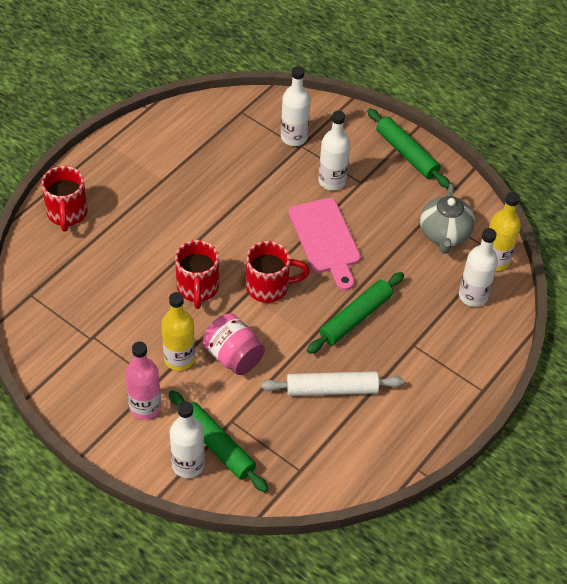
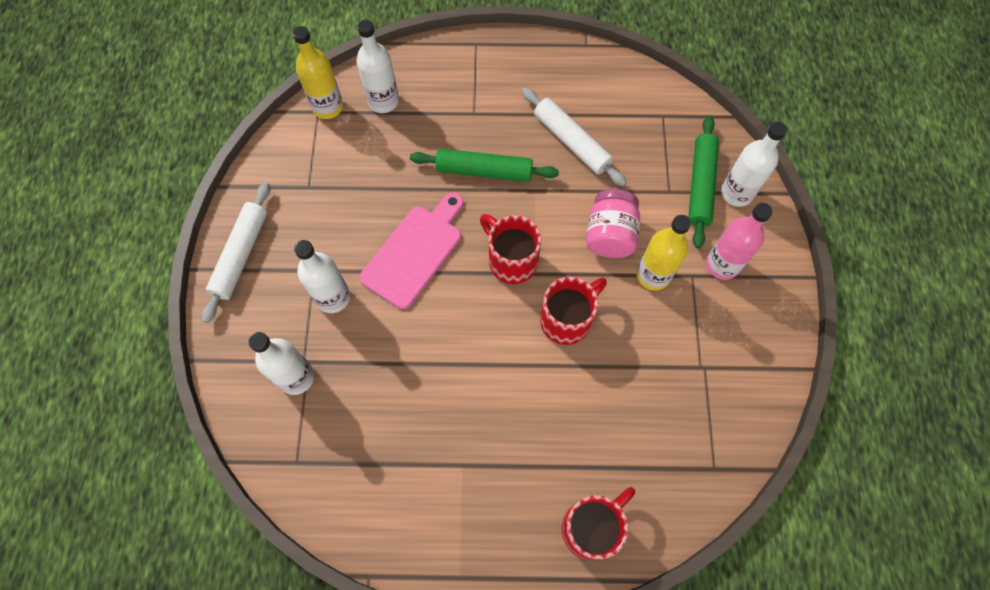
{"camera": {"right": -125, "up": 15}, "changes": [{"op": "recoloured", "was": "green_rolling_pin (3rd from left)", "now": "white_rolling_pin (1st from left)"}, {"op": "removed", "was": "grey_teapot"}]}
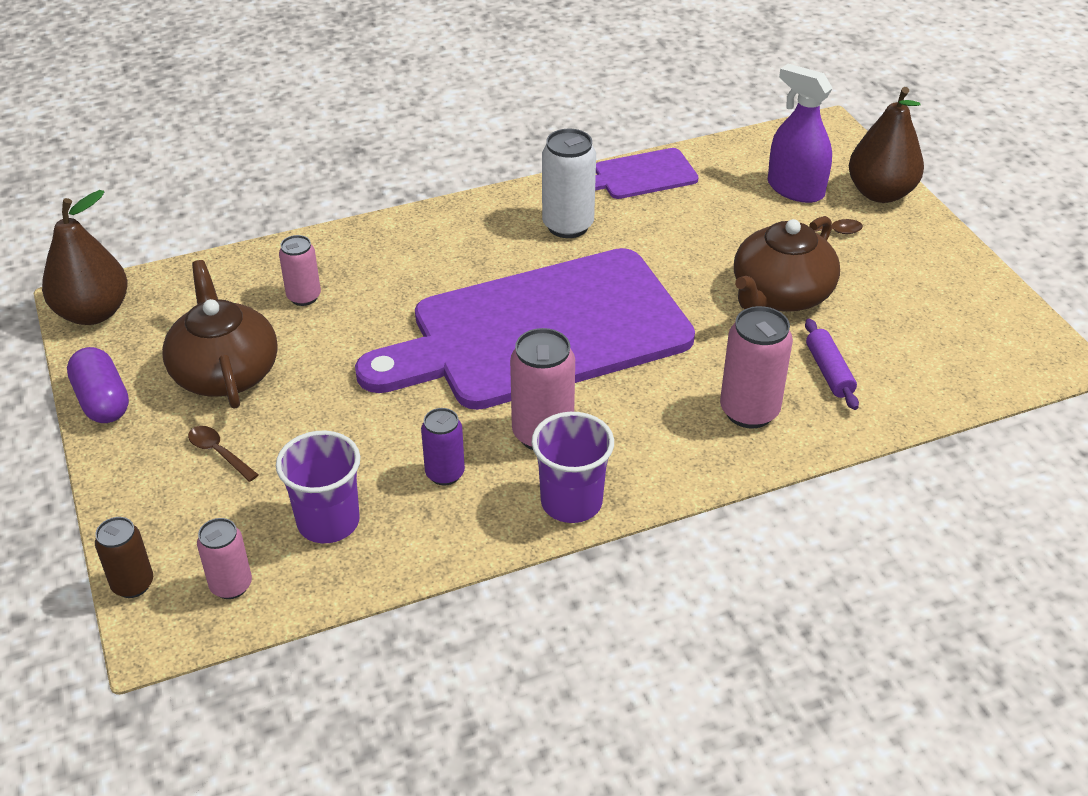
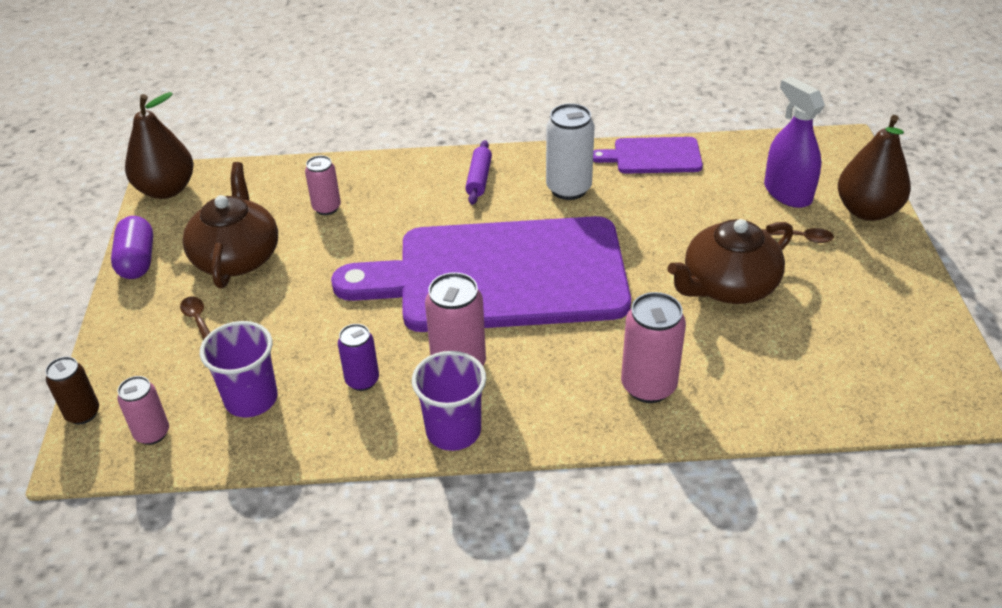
{"camera": {"right": 20, "up": 0}, "changes": [{"op": "moved", "was": "purple_rolling_pin"}]}
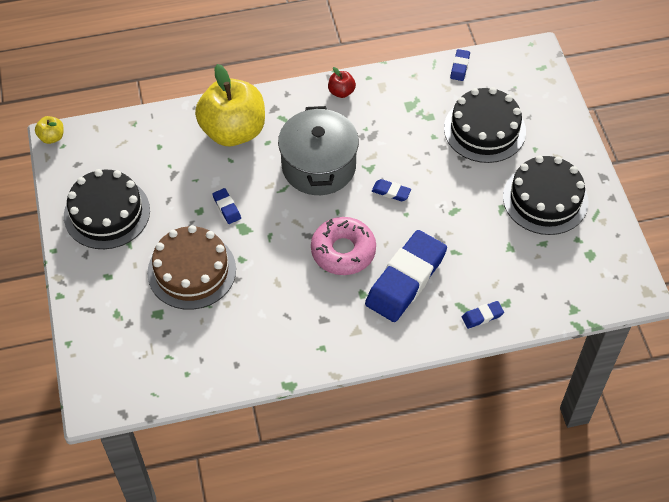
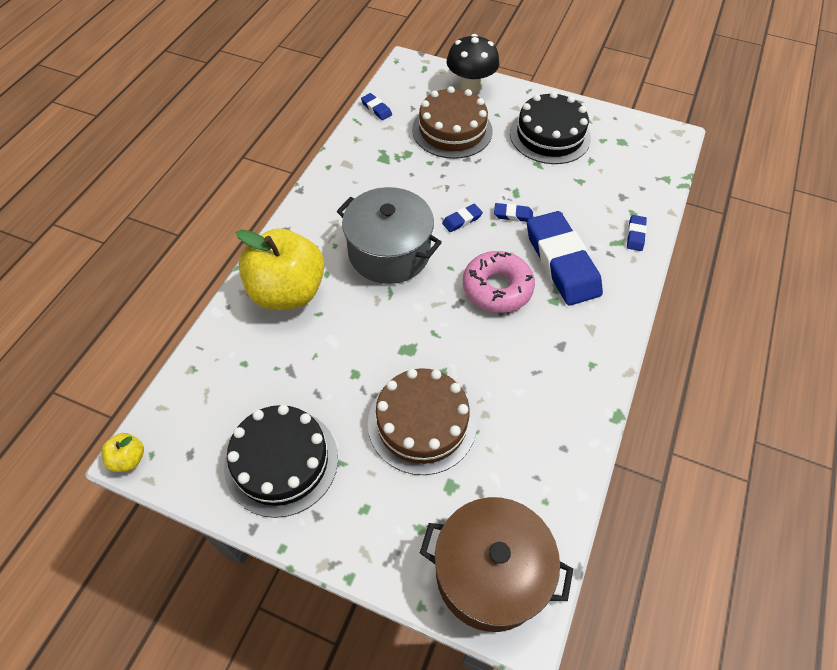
{"camera": {"right": -55, "up": 0}, "changes": [{"op": "moved", "was": "blue_eraser (1st from left in the first image)", "now": "blue_eraser (3rd from left)"}, {"op": "removed", "was": "red_apple"}, {"op": "recoloured", "was": "black_cake (2nd from left)", "now": "brown_cake (2nd from left)"}, {"op": "added", "now": "brown_pot"}, {"op": "added", "now": "black_mushroom"}]}
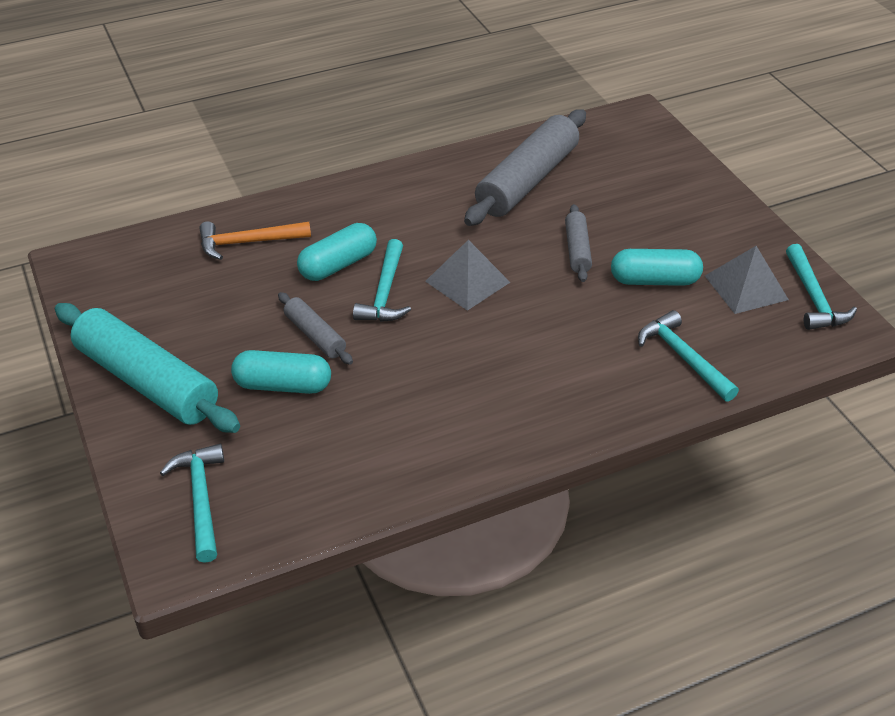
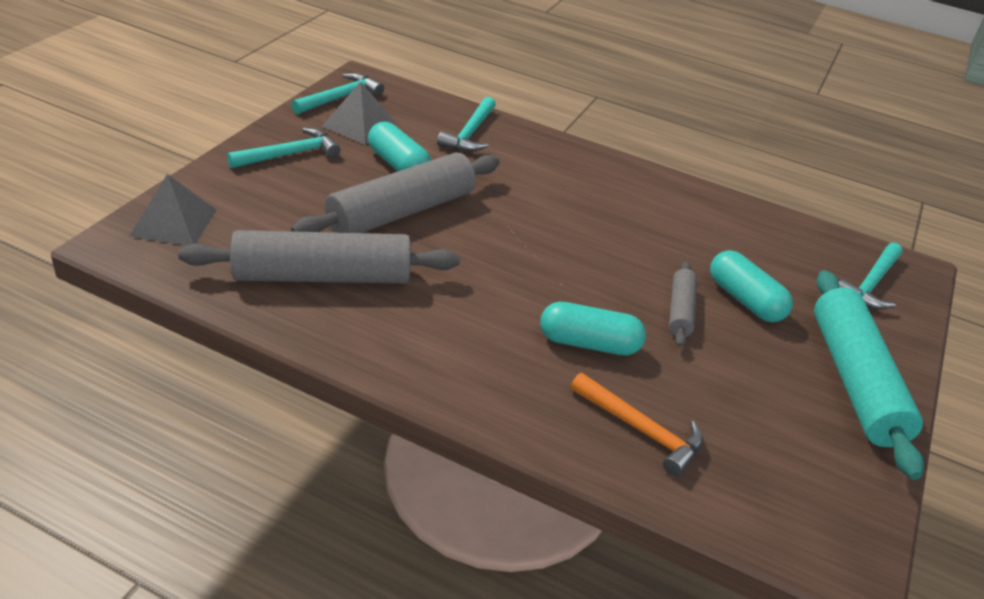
{"camera": {"right": -135, "up": -5}, "changes": [{"op": "moved", "was": "turquoise_hammer (2nd from left in the first image)", "now": "turquoise_hammer (1st from left)"}, {"op": "moved", "was": "grey_pyramid (1st from left)"}, {"op": "resized", "was": "grey_rolling_pin (3rd from left in the first image)", "ratio": 2.02}]}
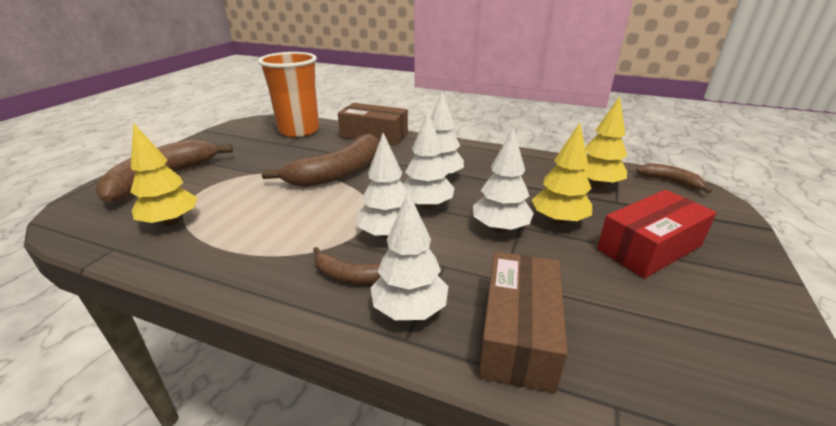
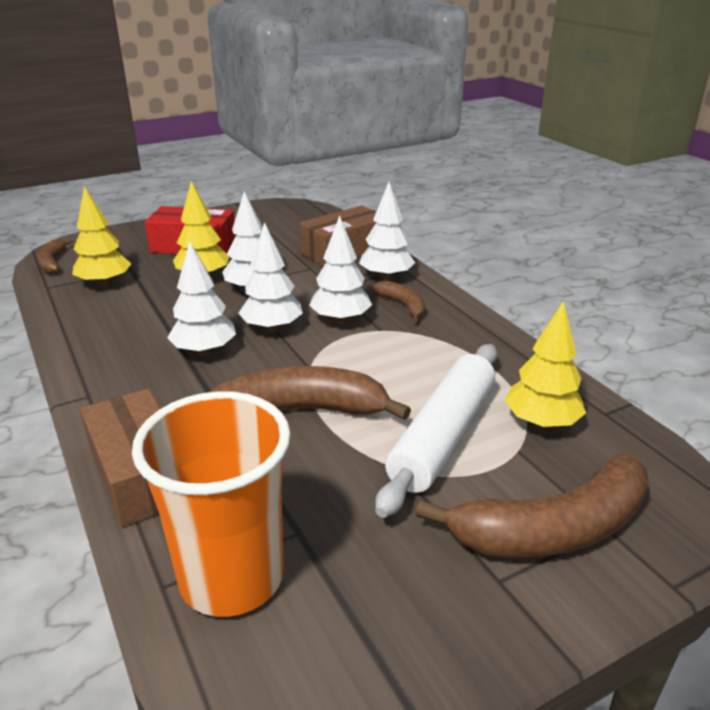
{"camera": {"right": -140, "up": 0}, "changes": [{"op": "added", "now": "white_rolling_pin"}]}
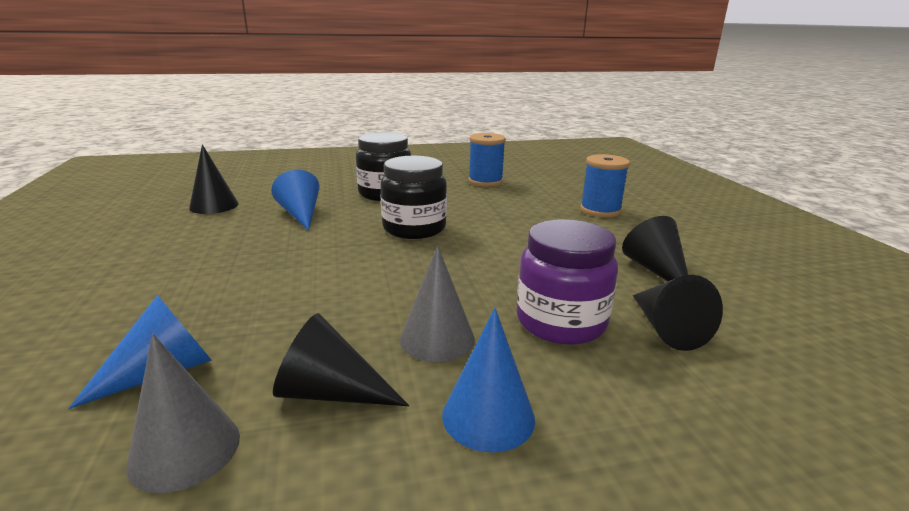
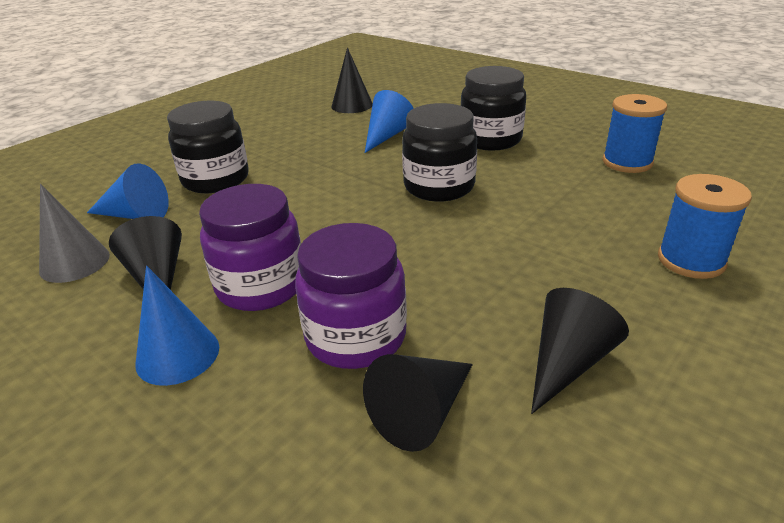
{"camera": {"right": 55, "up": 10}, "changes": [{"op": "replaced", "was": "grey_cone (2nd from left)", "now": "purple_jar (1st from left)"}, {"op": "added", "now": "black_jar (1st from left)"}]}
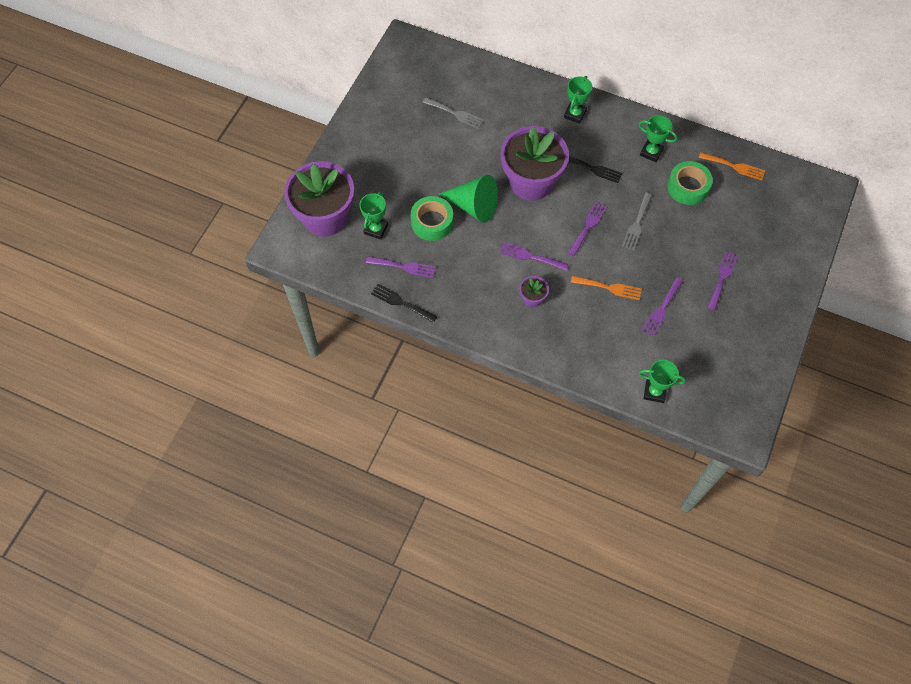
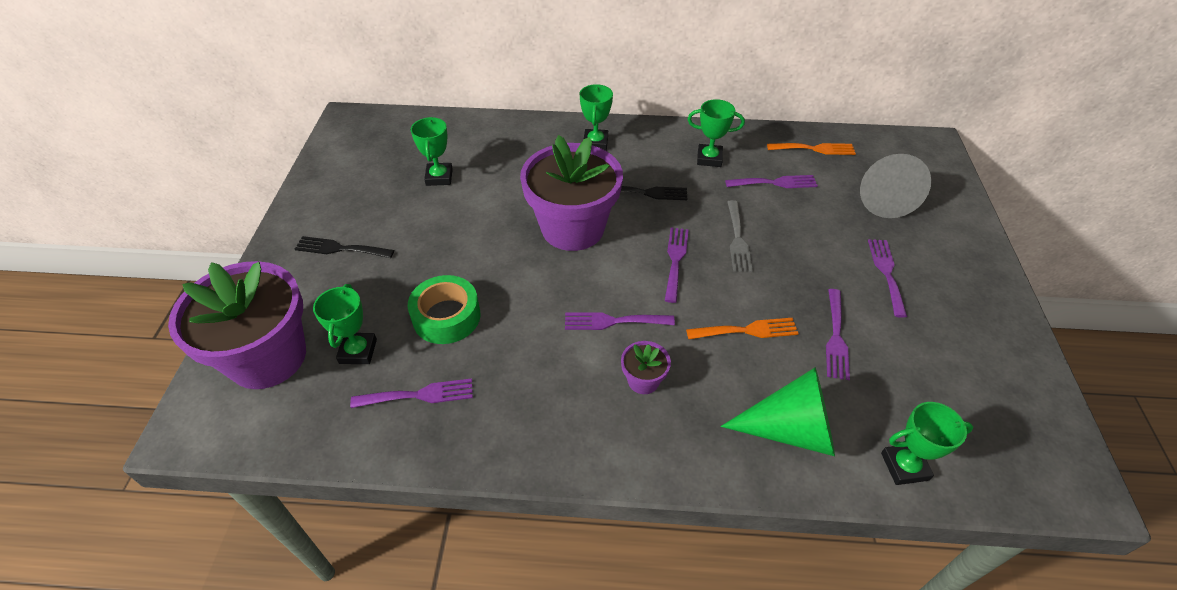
{"camera": {"right": -20, "up": -15}, "changes": [{"op": "moved", "was": "black_fork (1st from left)"}, {"op": "replaced", "was": "grey_fork (1st from left)", "now": "green_trophy (2nd from left)"}, {"op": "moved", "was": "green_cone"}, {"op": "replaced", "was": "green_tape (2nd from left)", "now": "purple_fork (4th from left)"}, {"op": "added", "now": "grey_cone"}]}
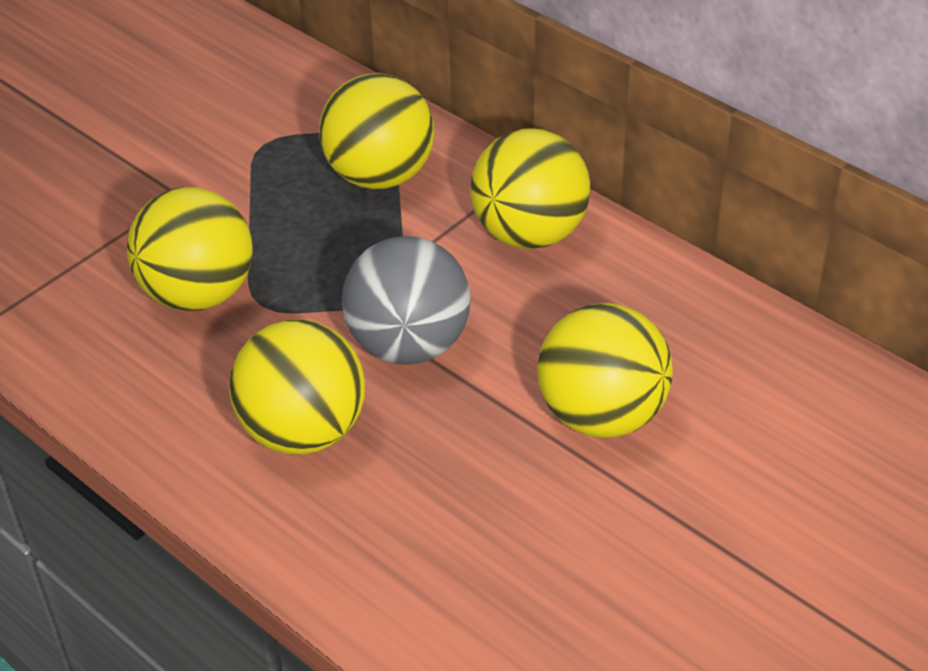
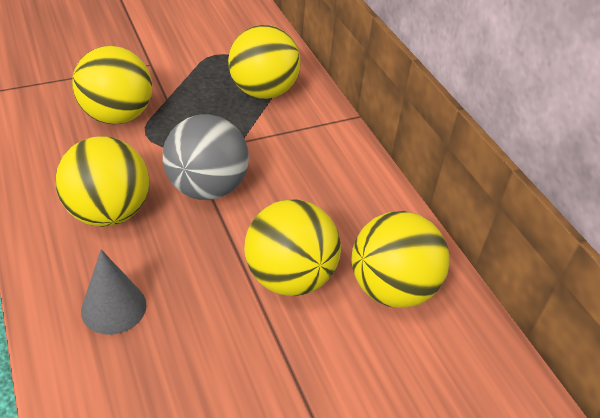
{"camera": {"right": 20, "up": 0}, "changes": [{"op": "moved", "was": "yellow_ball (4th from left in the first image)", "now": "yellow_ball (5th from left)"}, {"op": "added", "now": "grey_cone"}]}
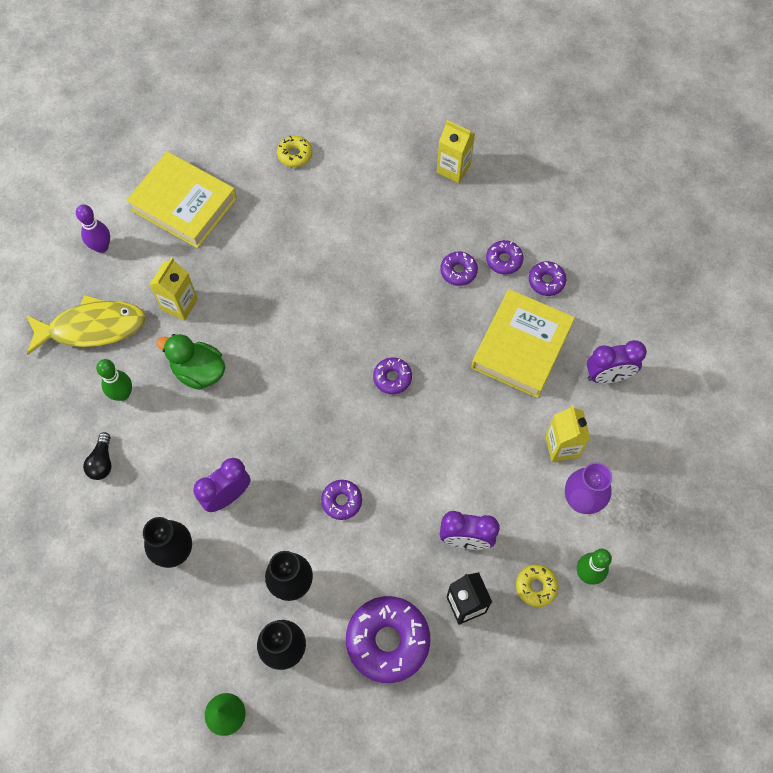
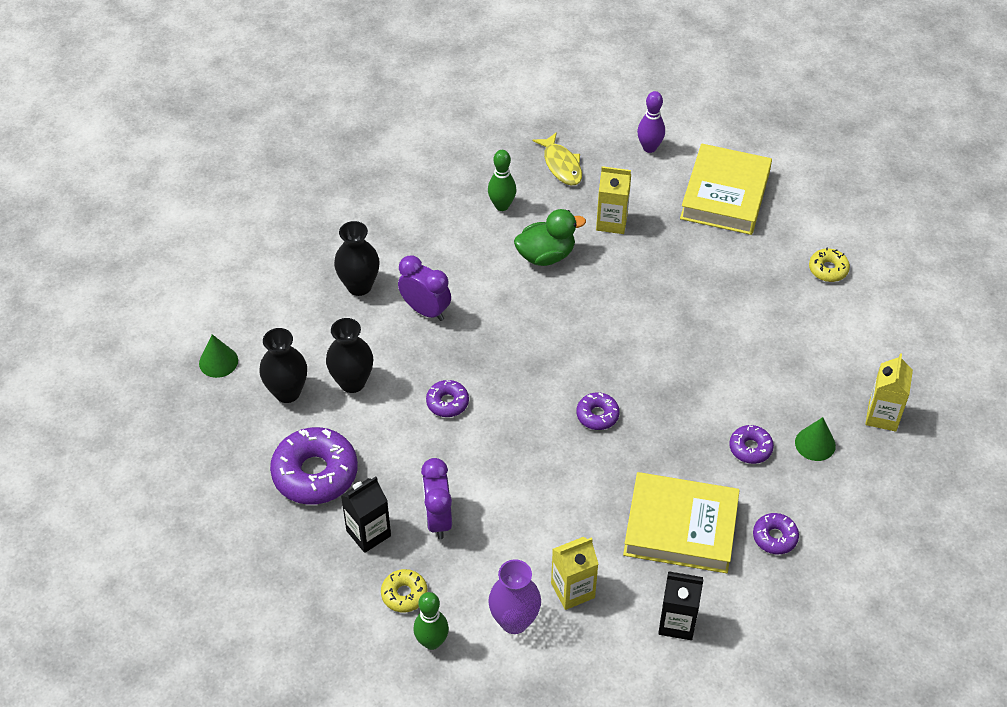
{"camera": {"right": 75, "up": -15}, "changes": [{"op": "resized", "was": "yellow_fish", "ratio": 0.63}, {"op": "removed", "was": "black_light_bulb"}, {"op": "turned", "was": "green_duck", "clockwise": 60}, {"op": "removed", "was": "purple_donut (5th from left)"}, {"op": "replaced", "was": "purple_clock (3rd from left)", "now": "black_carton (2nd from left)"}, {"op": "added", "now": "green_cone (2nd from left)"}]}
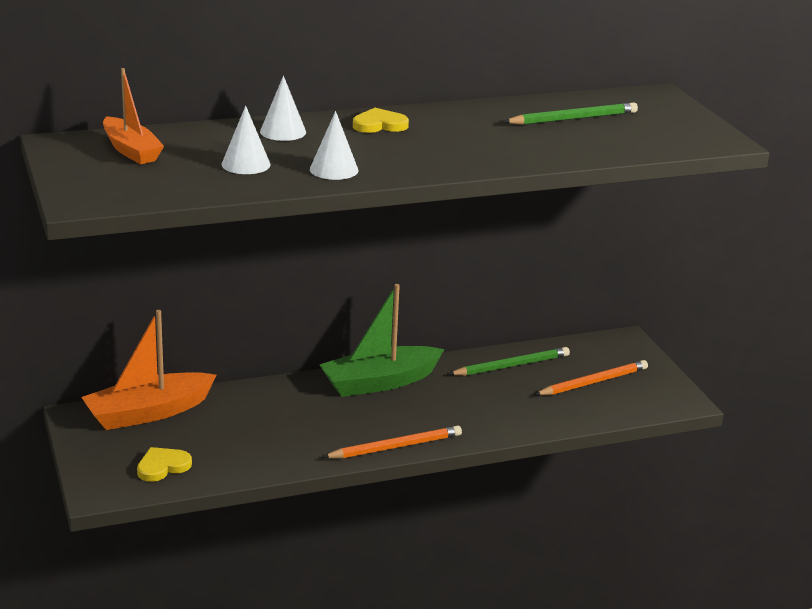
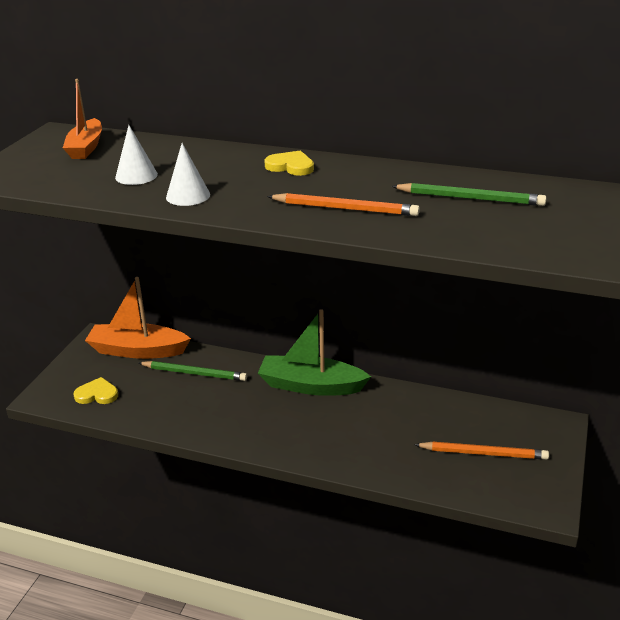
{"camera": {"right": 40, "up": 5}, "changes": [{"op": "removed", "was": "white_cone (2nd from left)"}, {"op": "moved", "was": "orange_pencil (1st from left)"}, {"op": "moved", "was": "green_pencil (1st from left)"}]}
